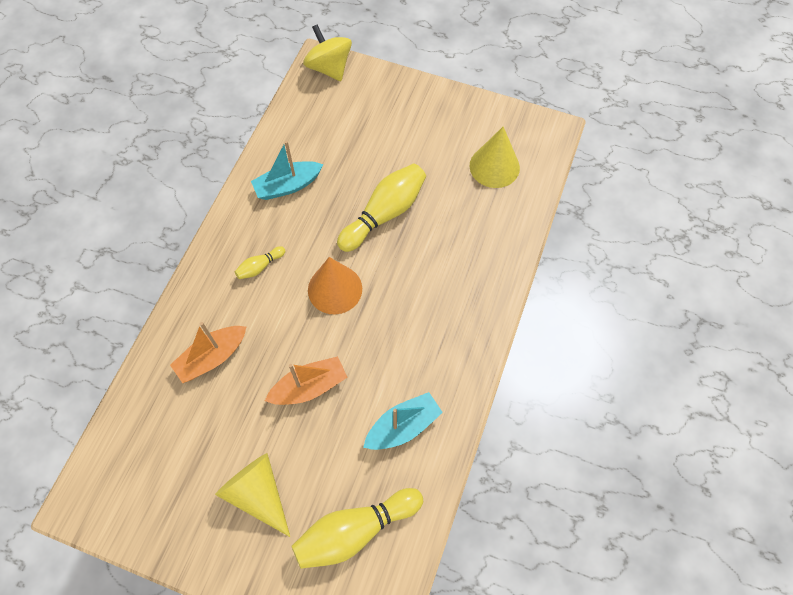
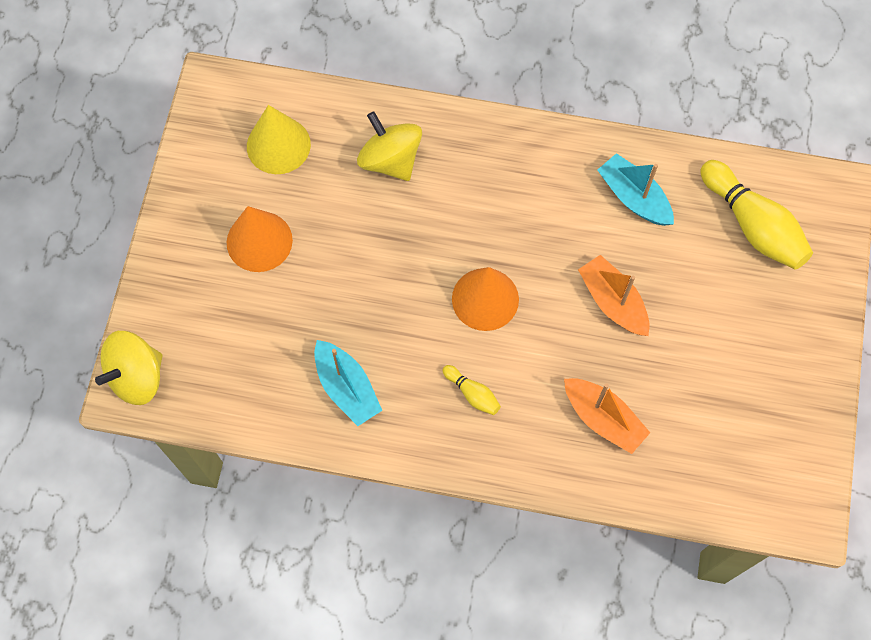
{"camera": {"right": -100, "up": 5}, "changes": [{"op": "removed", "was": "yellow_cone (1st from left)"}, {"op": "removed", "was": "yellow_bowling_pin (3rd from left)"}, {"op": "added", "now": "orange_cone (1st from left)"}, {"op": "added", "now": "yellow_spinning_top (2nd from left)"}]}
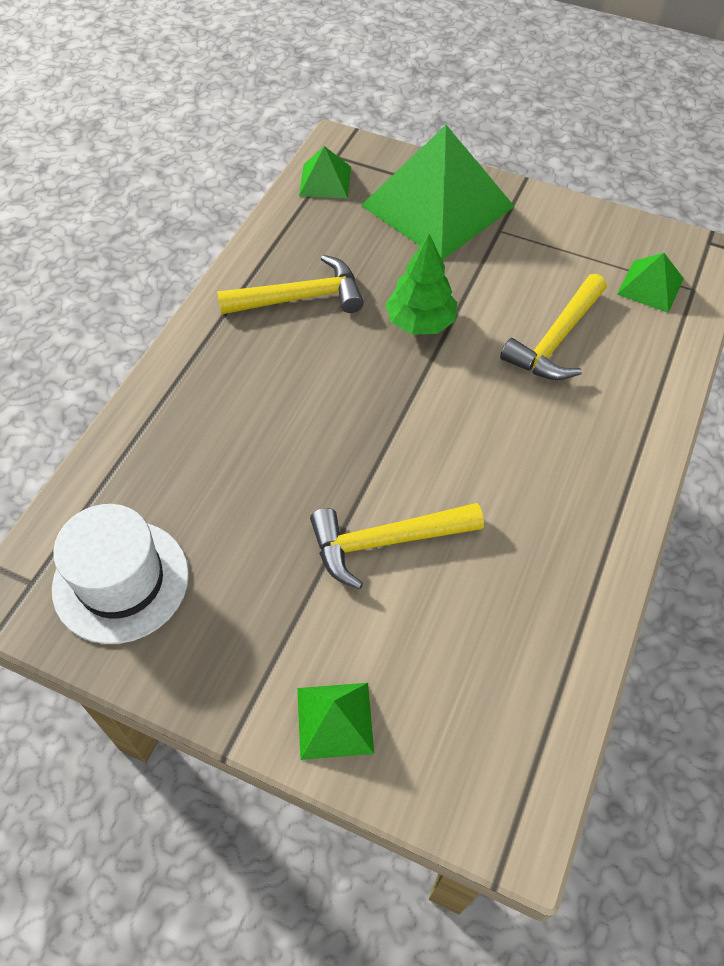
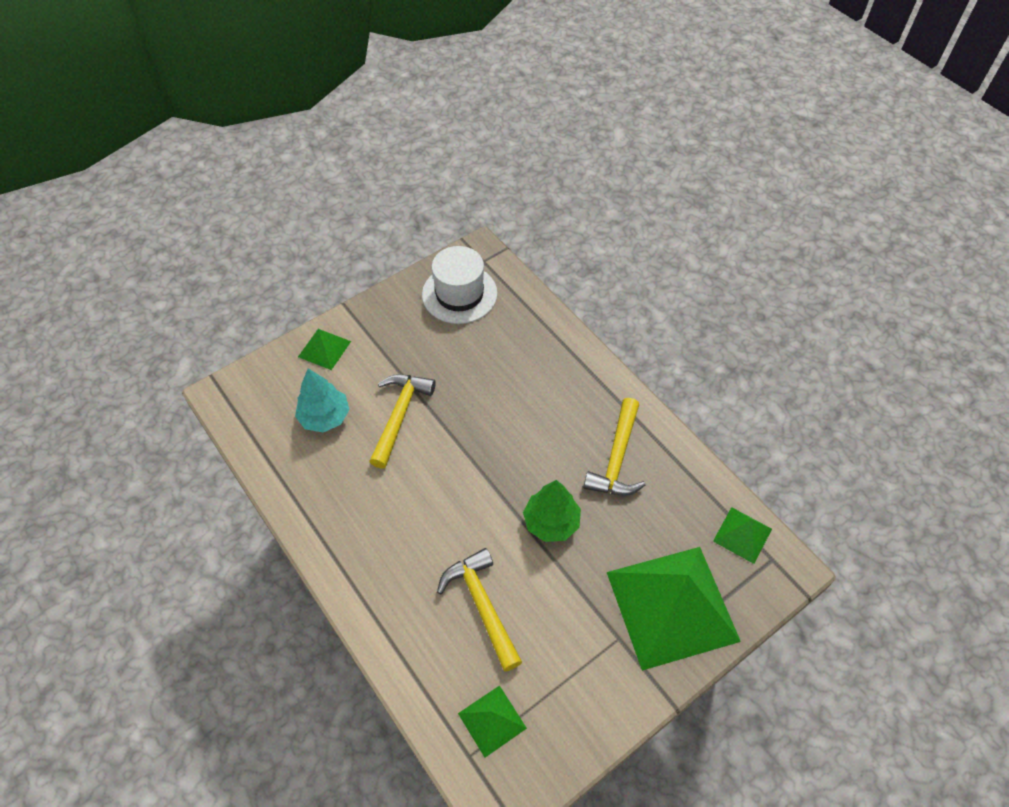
{"camera": {"right": 120, "up": 0}, "changes": [{"op": "added", "now": "turquoise_tree"}]}
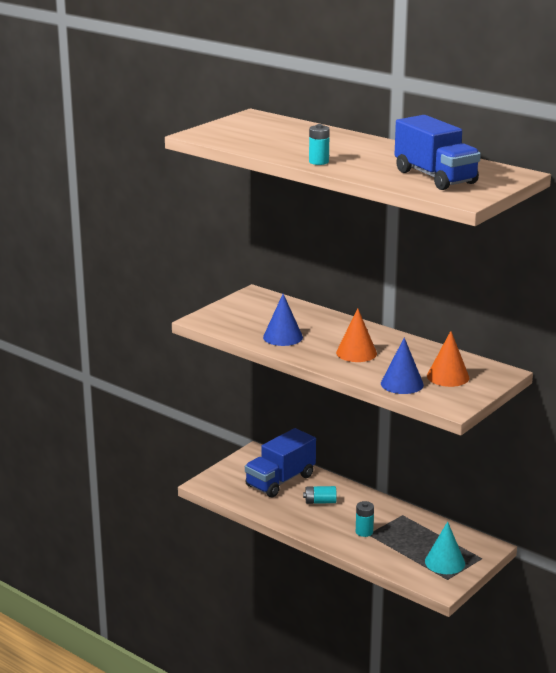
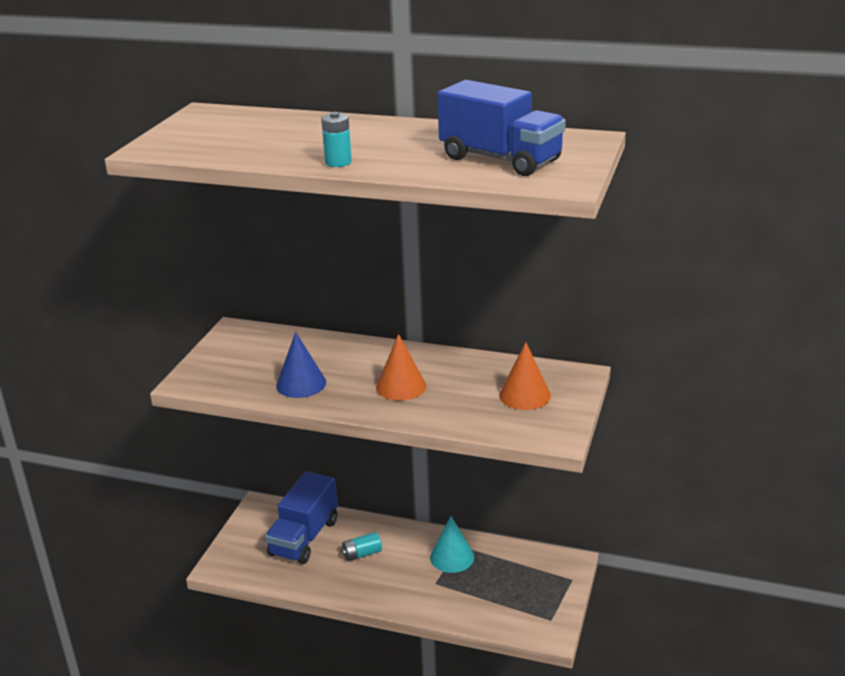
{"camera": {"right": -20, "up": 5}, "changes": [{"op": "removed", "was": "turquoise_battery (3rd from left)"}, {"op": "removed", "was": "blue_cone (2nd from left)"}, {"op": "moved", "was": "turquoise_cone"}]}
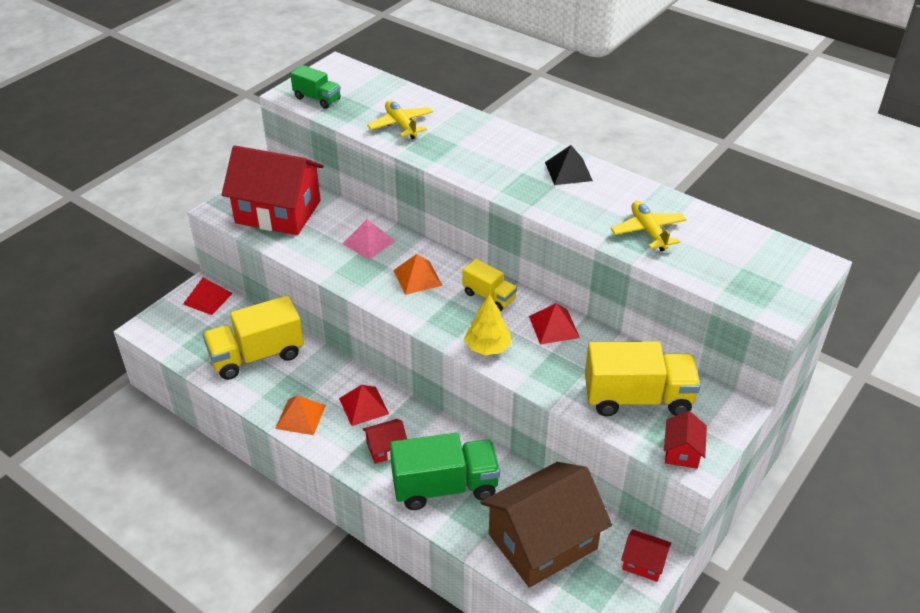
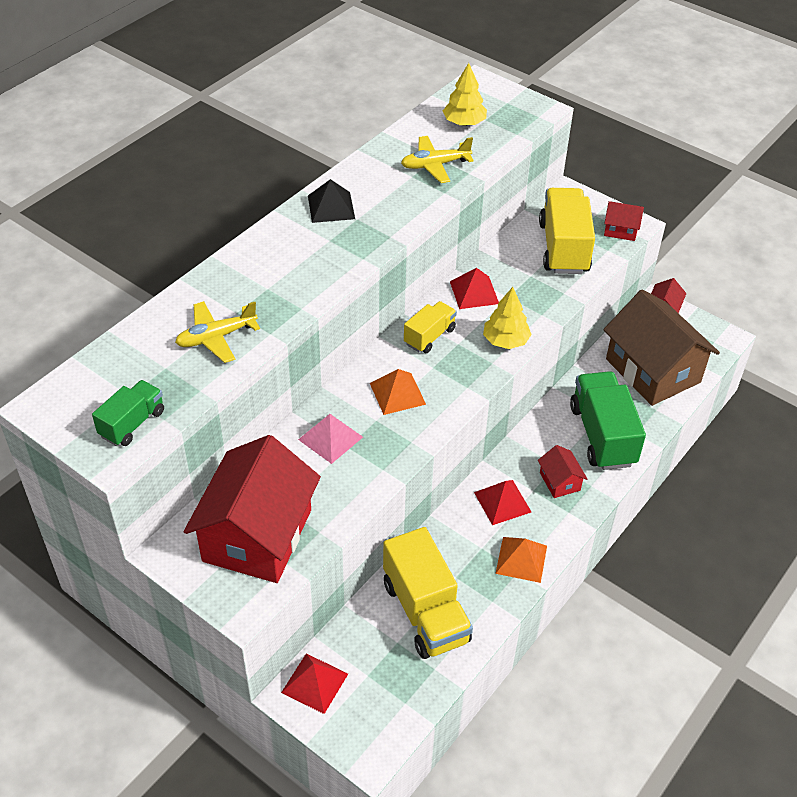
{"camera": {"right": -90, "up": 5}, "changes": [{"op": "added", "now": "yellow_tree (1st from left)"}]}
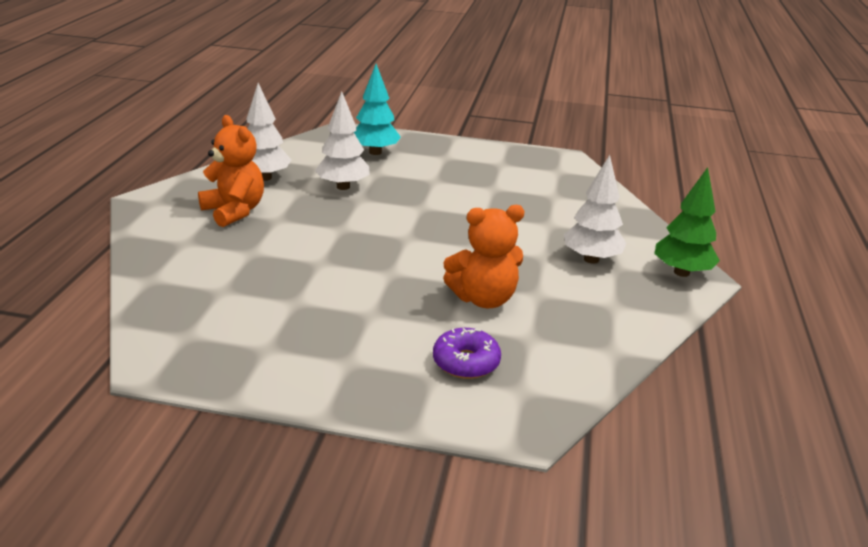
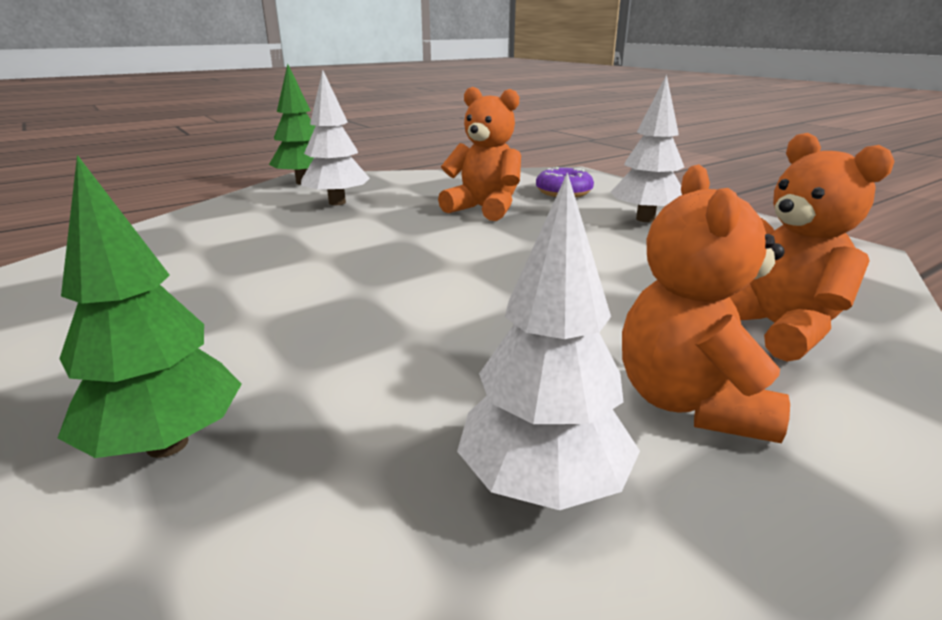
{"camera": {"right": -135, "up": -5}, "changes": [{"op": "moved", "was": "white_tree (2nd from left in the first image)", "now": "white_tree (3rd from left)"}, {"op": "recoloured", "was": "turquoise_tree", "now": "green_tree (1st from left)"}, {"op": "added", "now": "orange_teddy_bear (3rd from left)"}]}
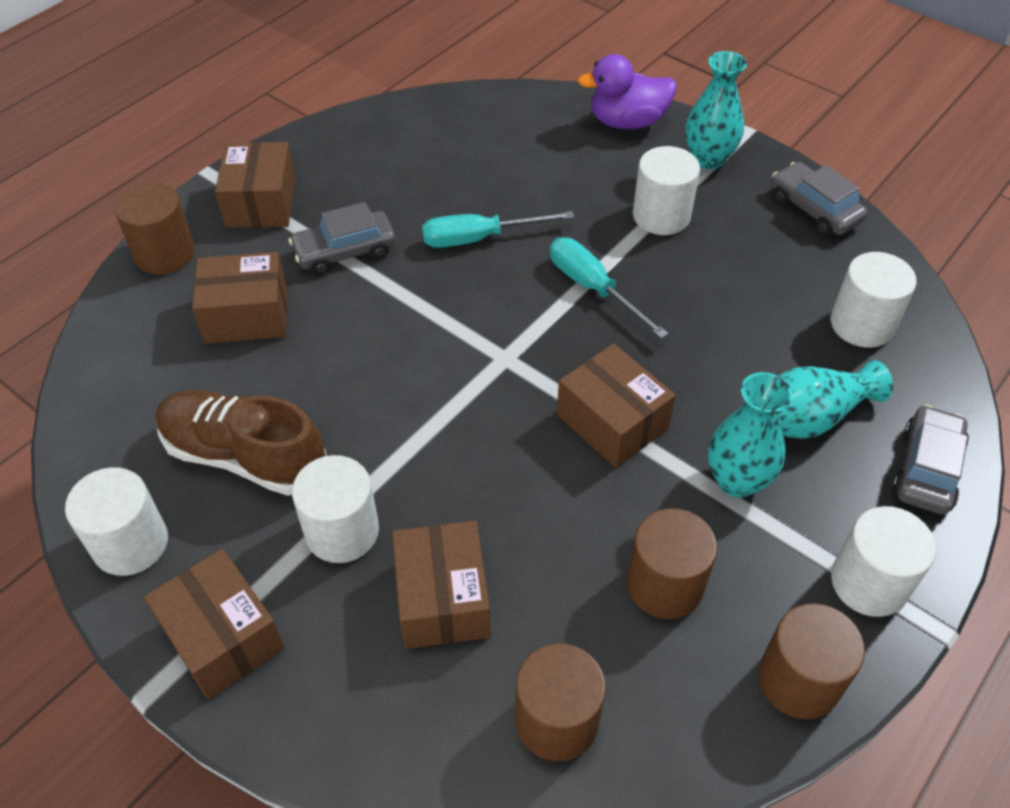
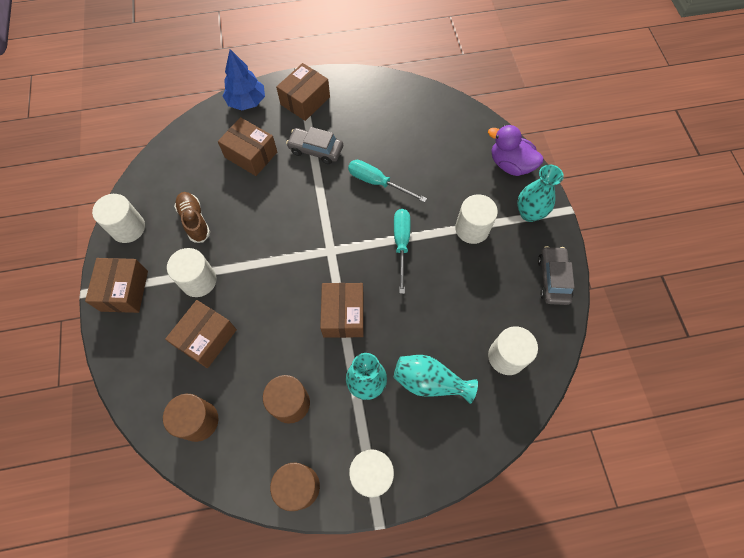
{"camera": {"right": 40, "up": 15}, "changes": [{"op": "replaced", "was": "brown_cylinder (1st from left)", "now": "blue_tree"}, {"op": "resized", "was": "brown_shoe", "ratio": 0.65}, {"op": "removed", "was": "grey_car (3rd from left)"}]}
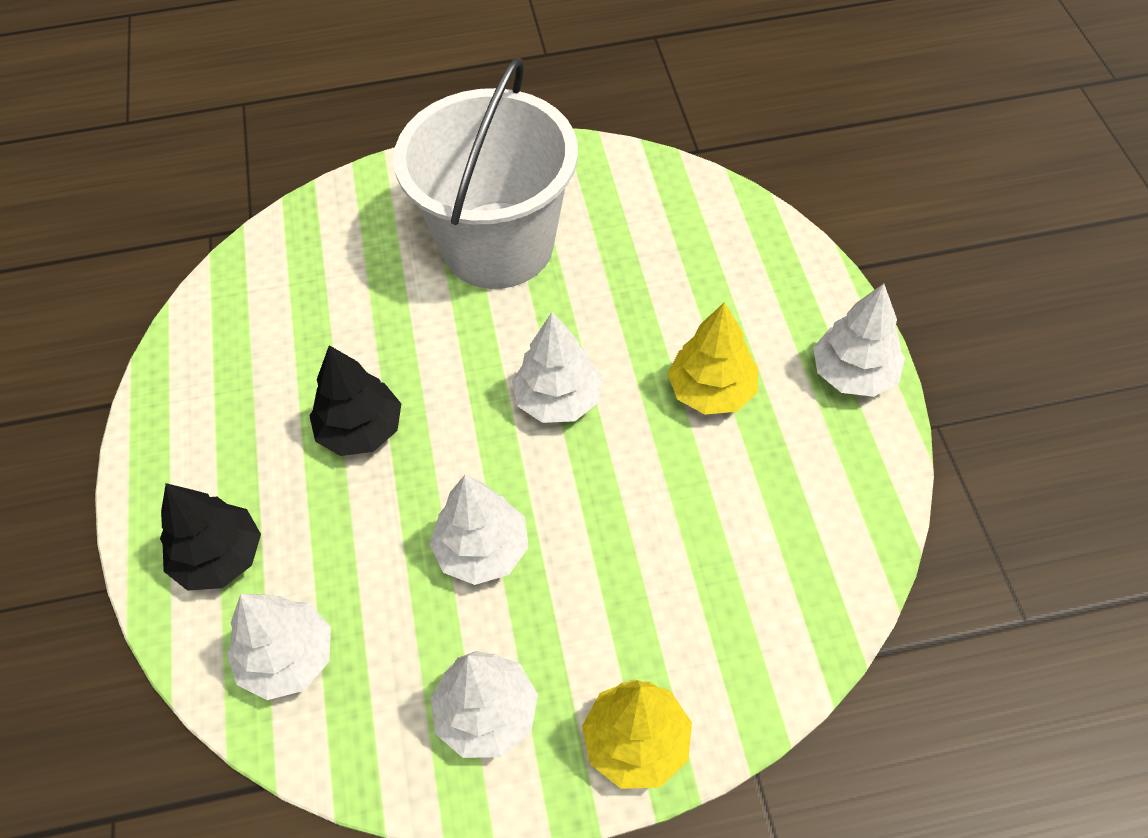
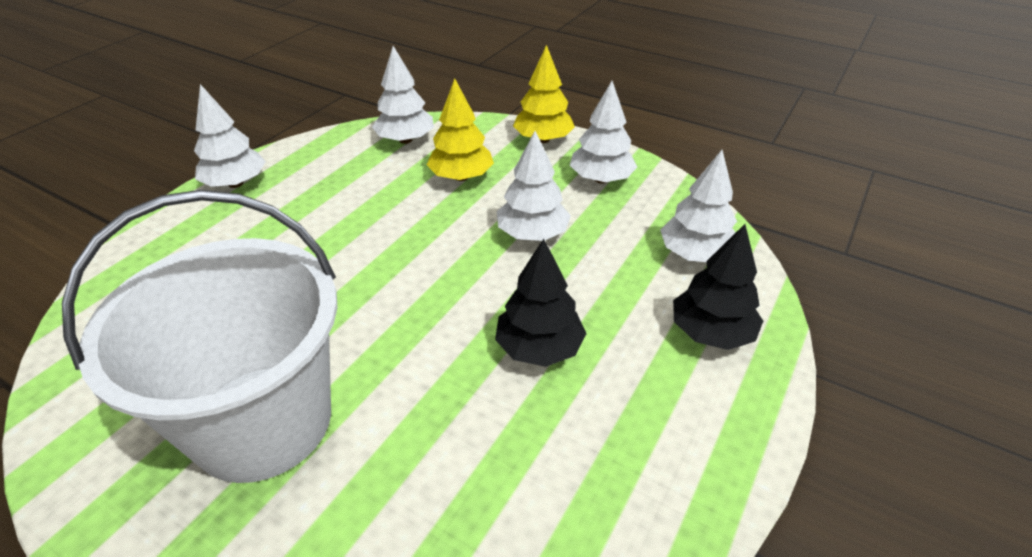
{"camera": {"right": -140, "up": -15}, "changes": [{"op": "moved", "was": "white_tree (4th from left in the first image)", "now": "white_tree (2nd from left)"}, {"op": "moved", "was": "yellow_tree (2nd from left in the first image)", "now": "yellow_tree (1st from left)"}]}
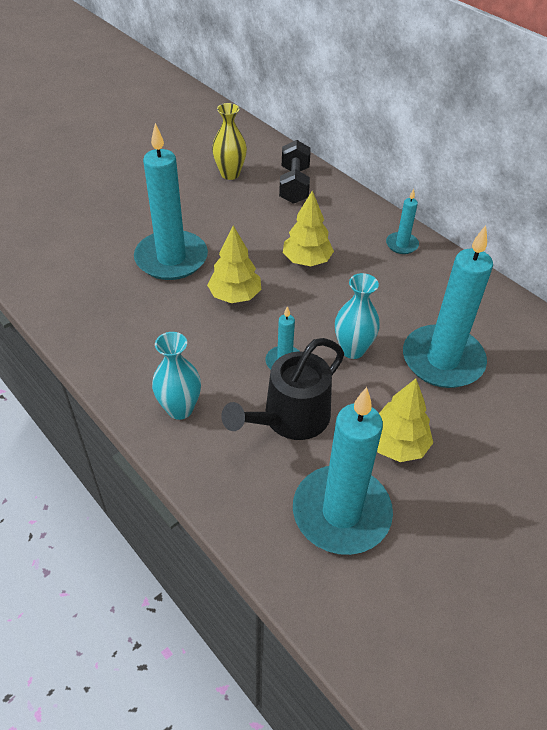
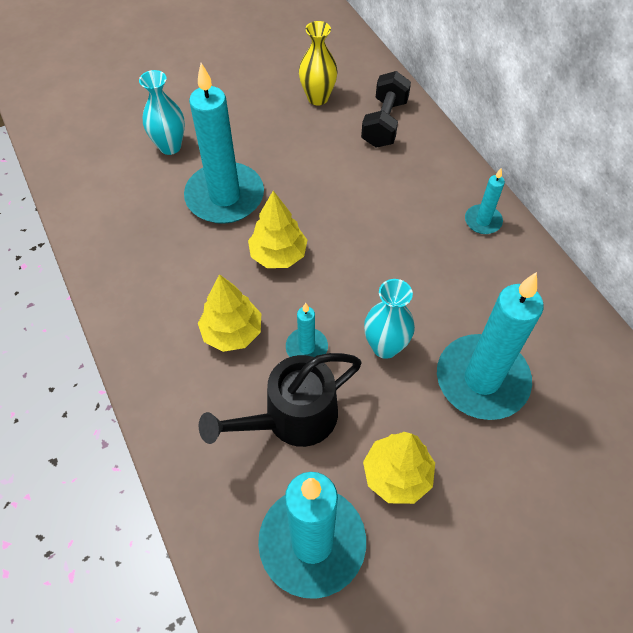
{"camera": {"right": 15, "up": 10}, "changes": [{"op": "moved", "was": "turquoise_vase (1st from left)"}, {"op": "moved", "was": "yellow_tree (2nd from left in the first image)", "now": "yellow_tree (1st from left)"}]}
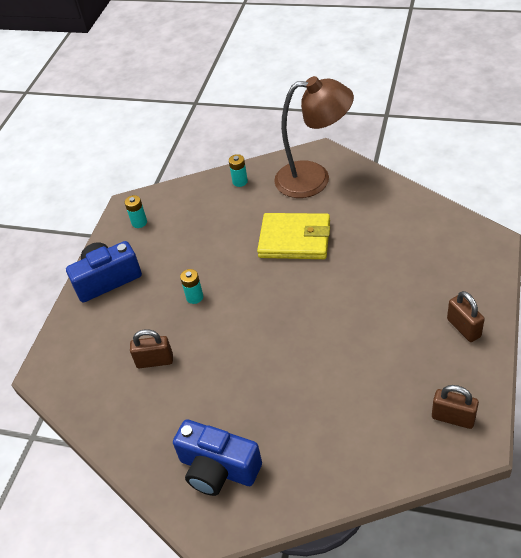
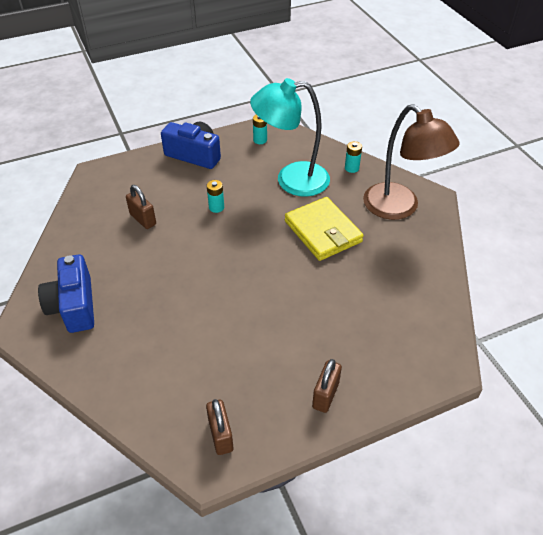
{"camera": {"right": 45, "up": 0}, "changes": [{"op": "added", "now": "turquoise_lamp"}]}
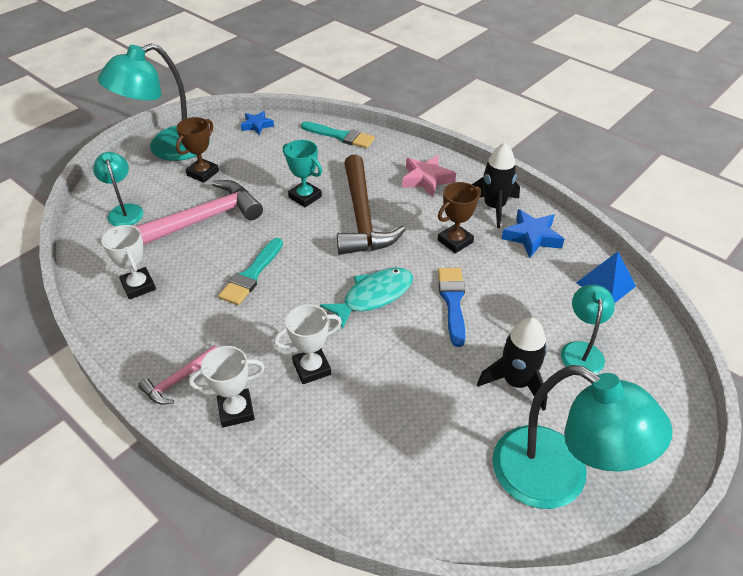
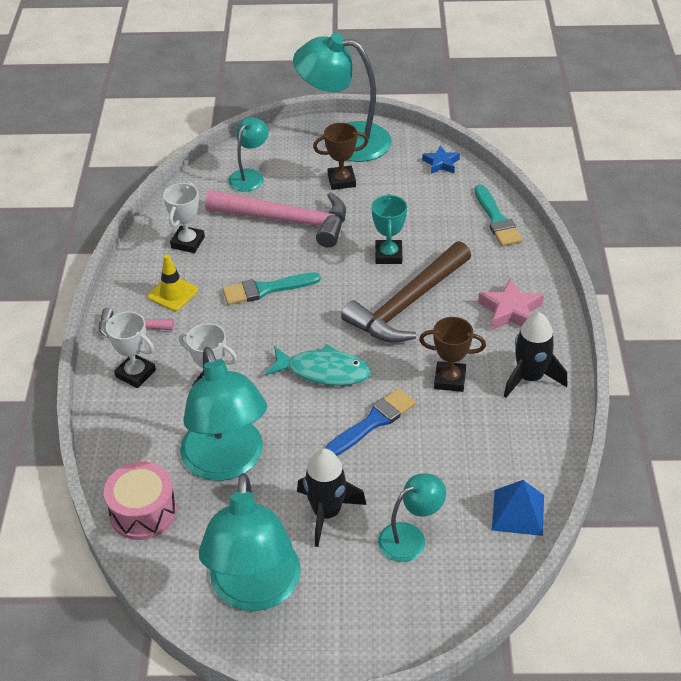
{"camera": {"right": 50, "up": 0}, "changes": [{"op": "removed", "was": "blue_star (2nd from left)"}, {"op": "added", "now": "pink_drum"}, {"op": "added", "now": "yellow_traffic_cone"}, {"op": "added", "now": "turquoise_lamp (1st from left)"}]}
